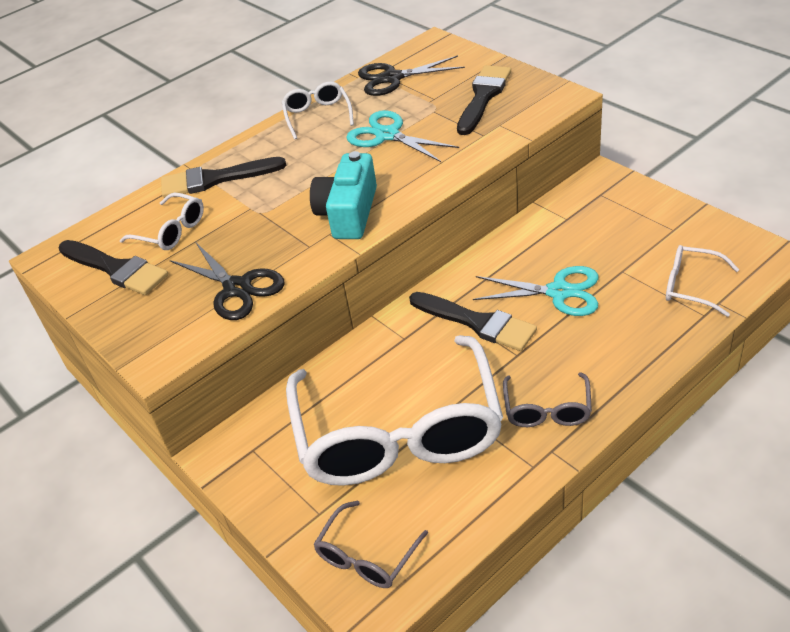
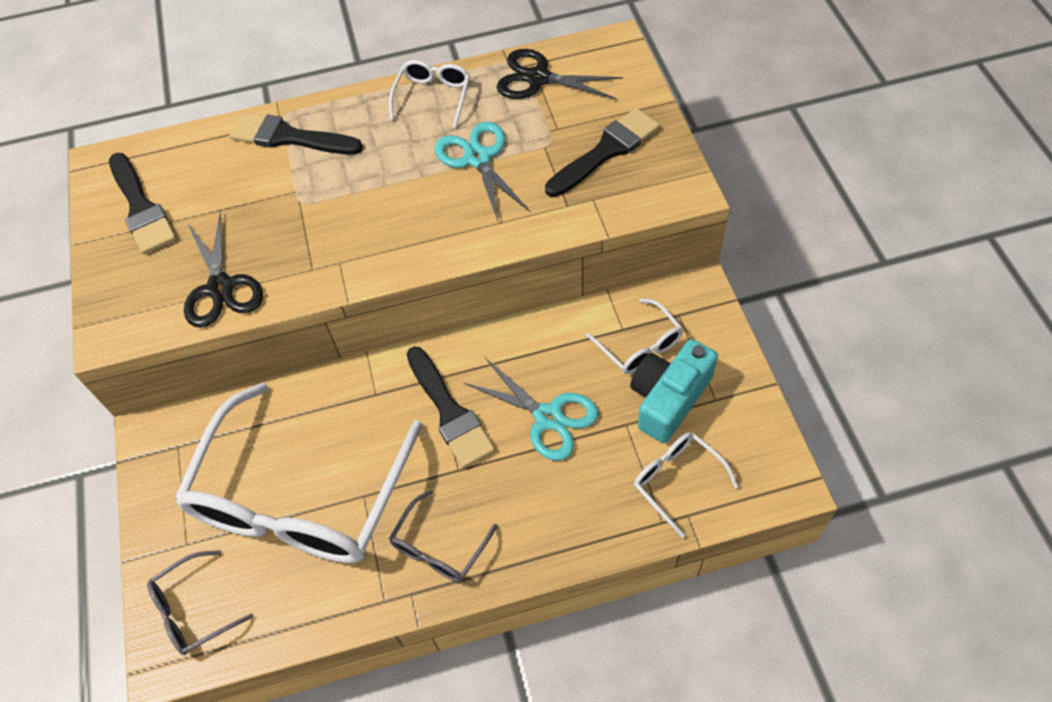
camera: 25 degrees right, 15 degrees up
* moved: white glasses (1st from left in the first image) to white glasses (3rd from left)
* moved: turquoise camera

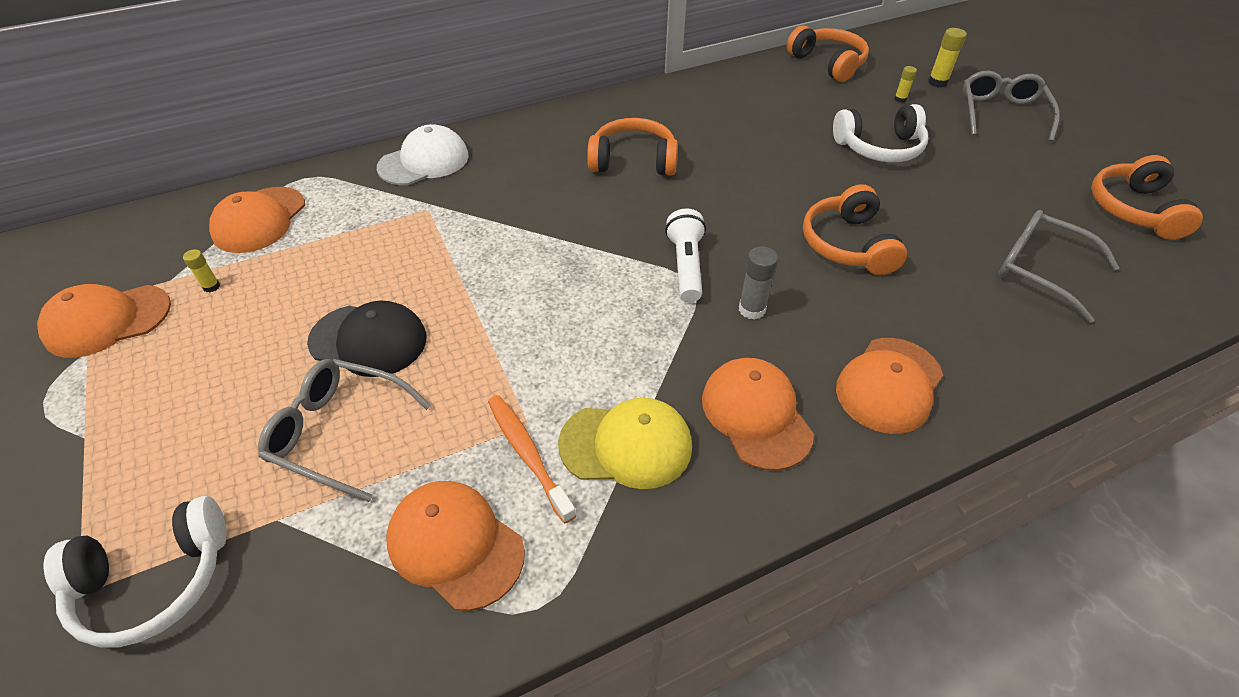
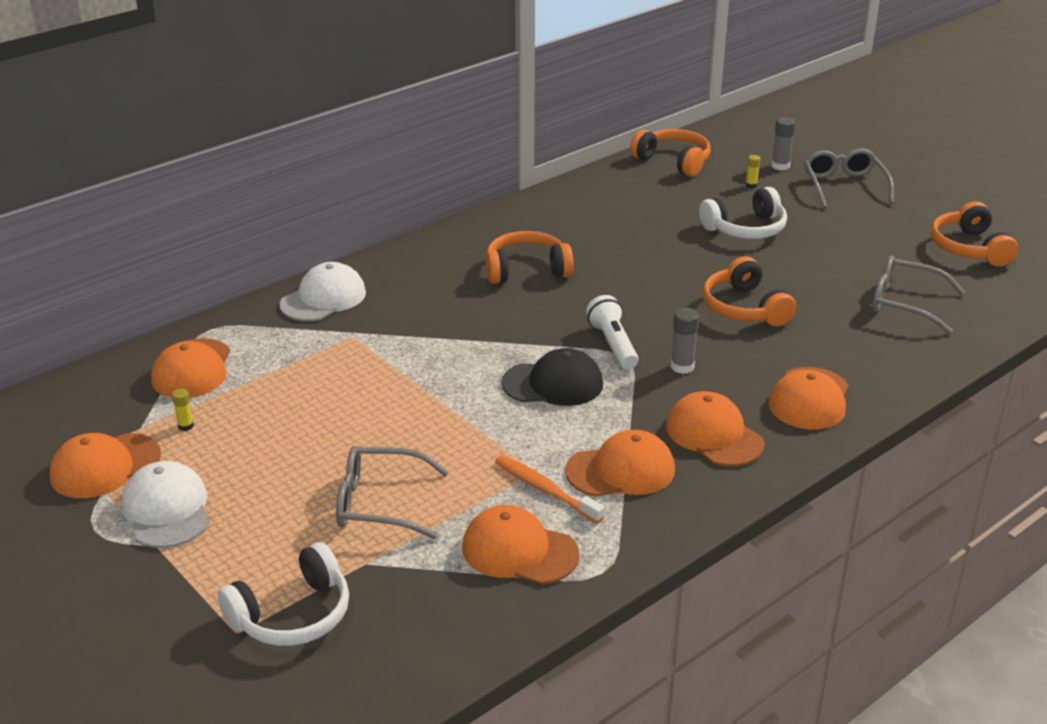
camera: 15 degrees left, 15 degrees down
* added: white cap (1st from left)
* moved: ebony cap
* recoloured: bright yellow cap to orange cap (4th from left)
* recoloured: bright yellow glue (3rd from left) to gray glue (2nd from left)

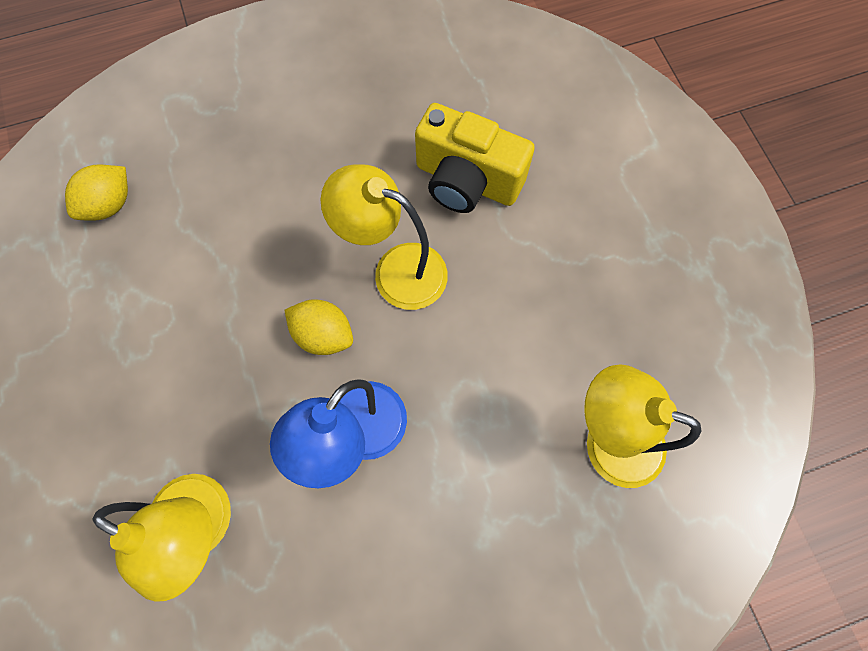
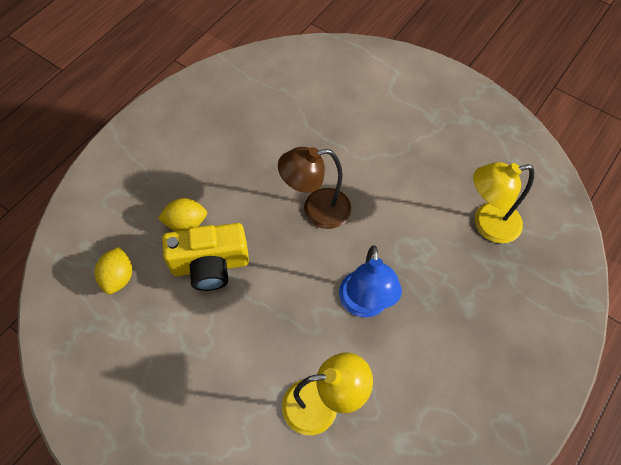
camera: 35 degrees left, 10 degrees down
* moved: bright yellow lemon (2nd from left)
* moved: bright yellow camera
* recoloured: bright yellow desk lamp (2nd from left) to dark brown desk lamp

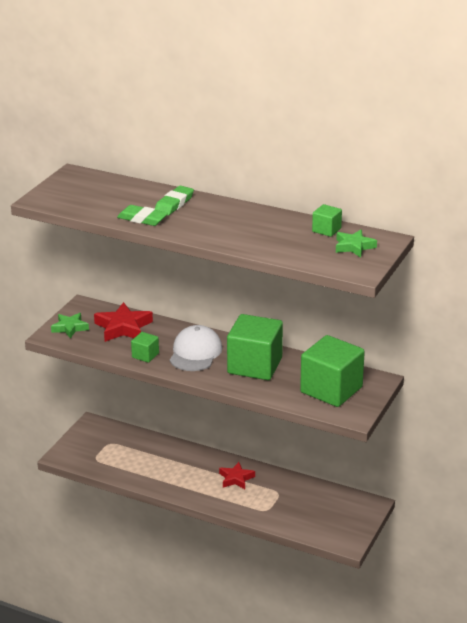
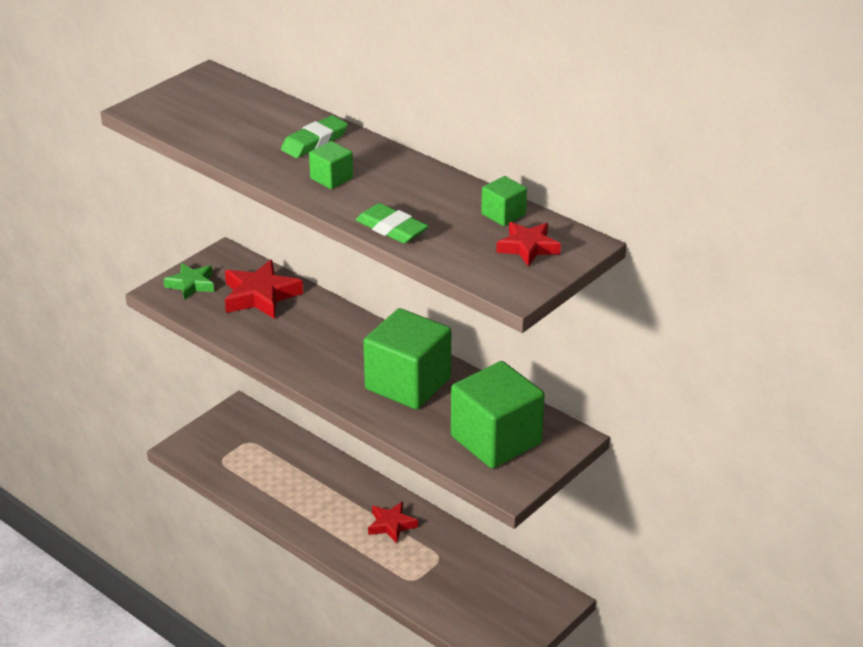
camera: 15 degrees right, 5 degrees up
* removed: white cap
* moved: leaf-green pencil eraser (1st from left in the first image) to leaf-green pencil eraser (2nd from left)
* moved: leaf-green block (1st from left)
* recoloured: leaf-green star (2nd from left) to crimson star (3rd from left)

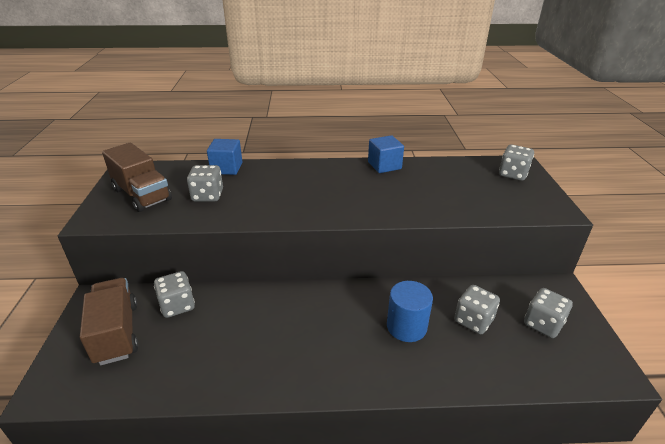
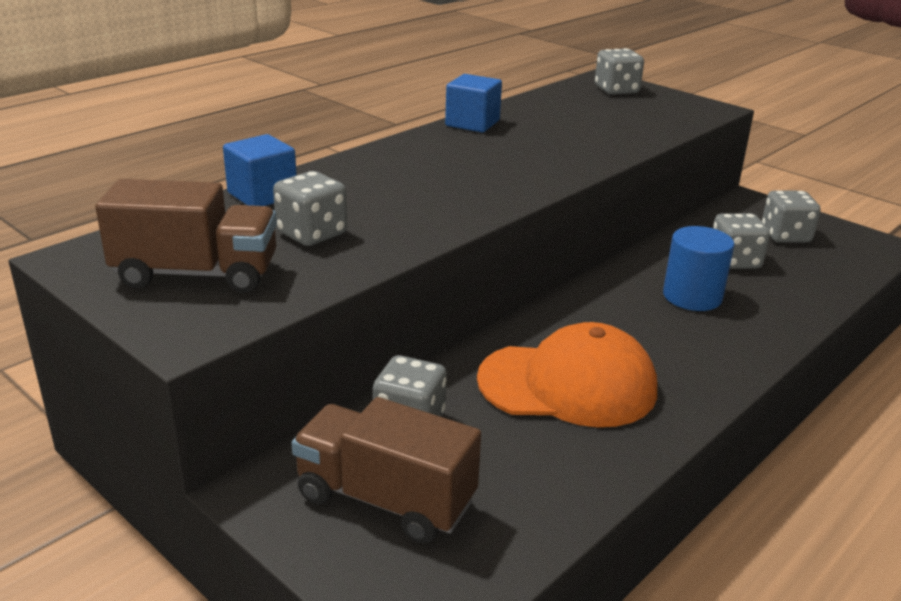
camera: 45 degrees left, 5 degrees down
* added: orange cap

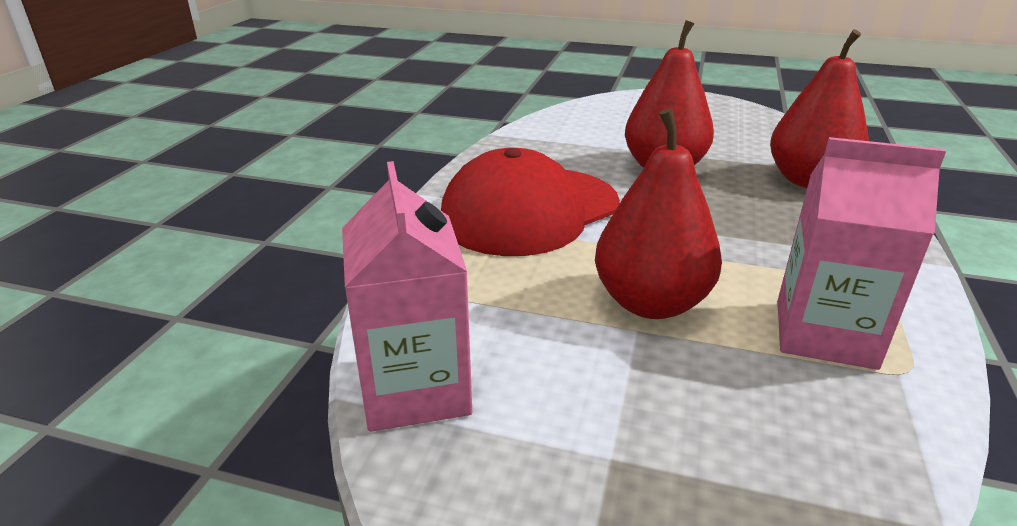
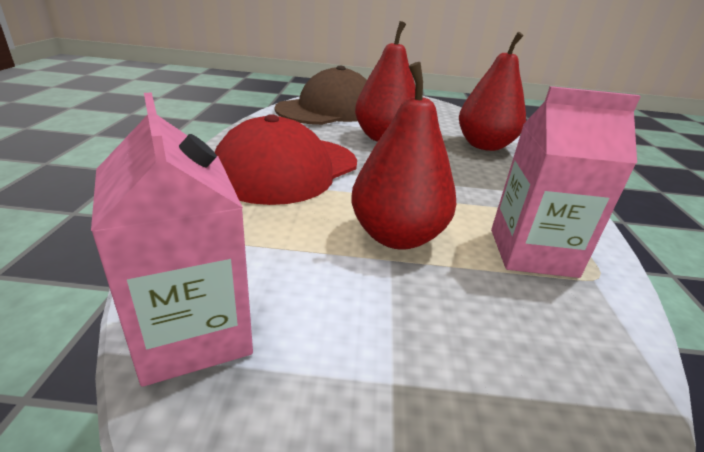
camera: 15 degrees left, 0 degrees up
* added: dark brown cap

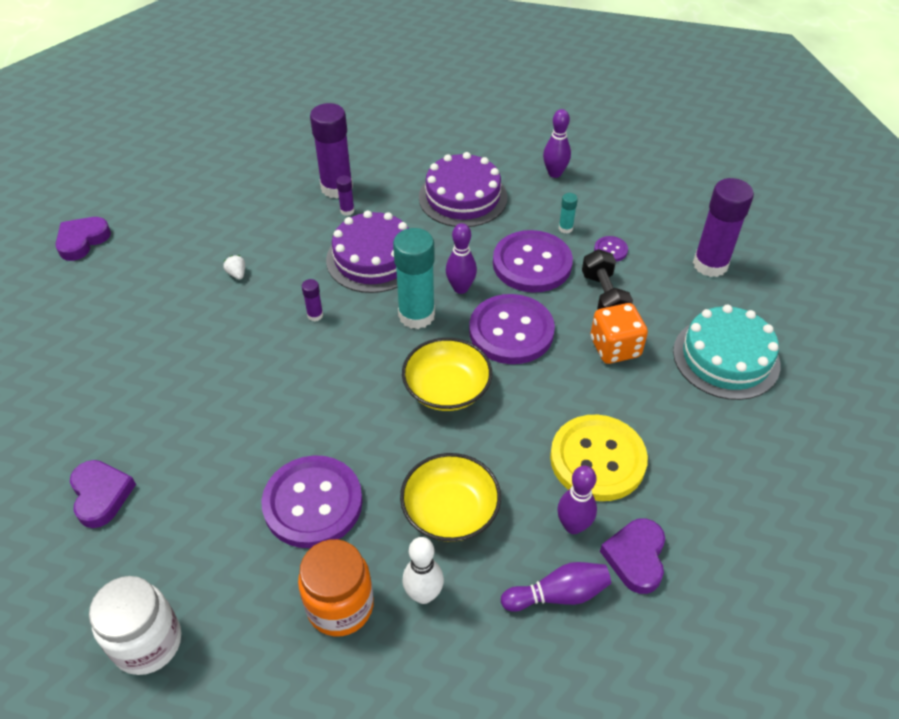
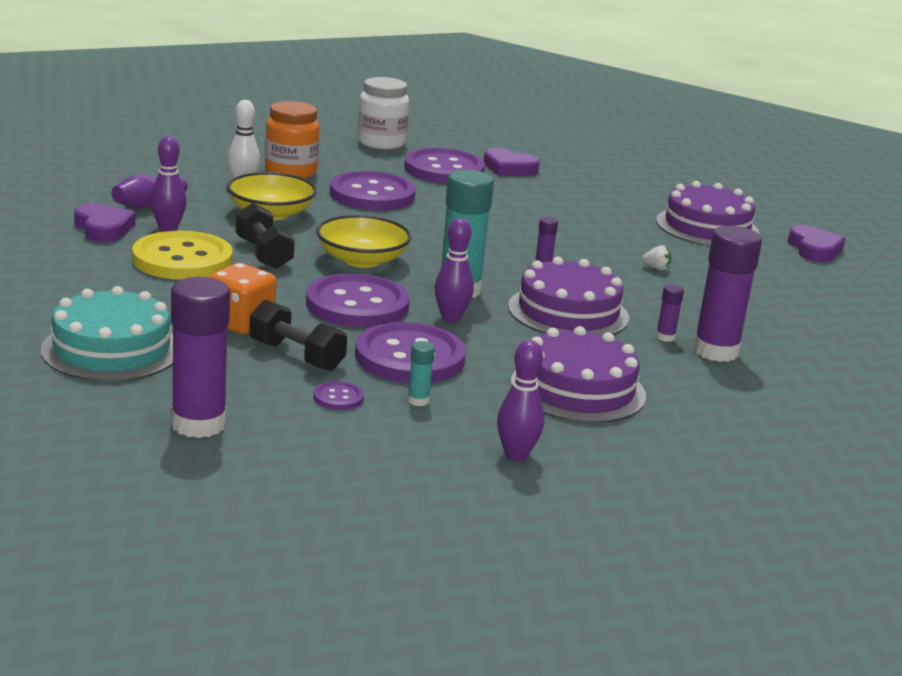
camera: 135 degrees right, 25 degrees down
* added: ebony dumbbell (1st from left)
* added: royal purple shirt button (5th from left)
* added: royal purple cake (3rd from left)

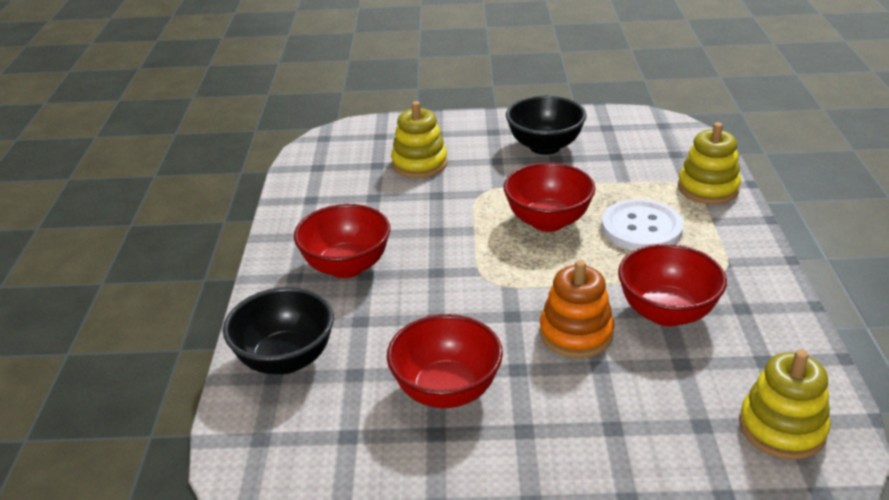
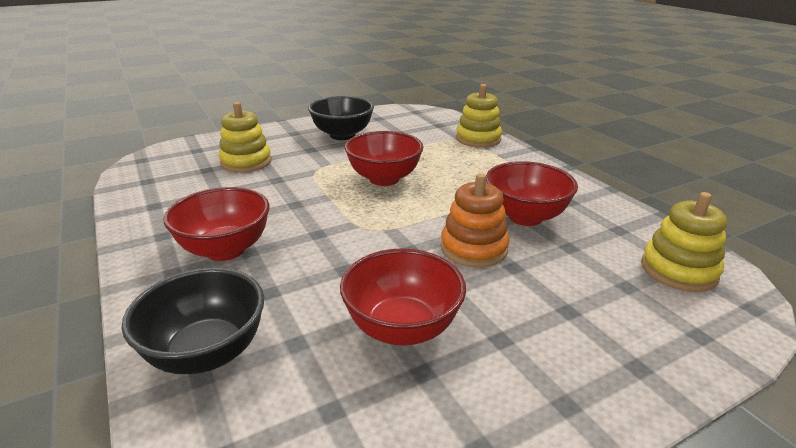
camera: 30 degrees left, 5 degrees down
* removed: white shirt button

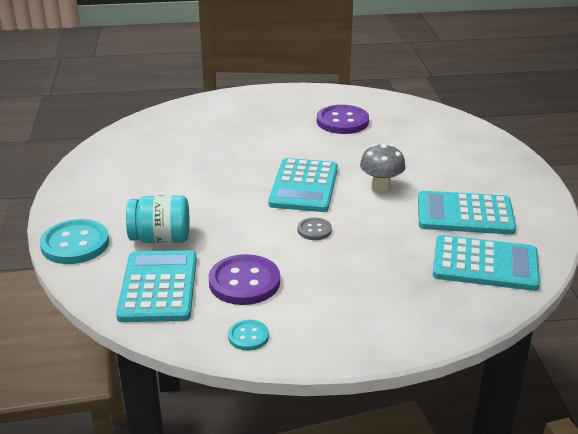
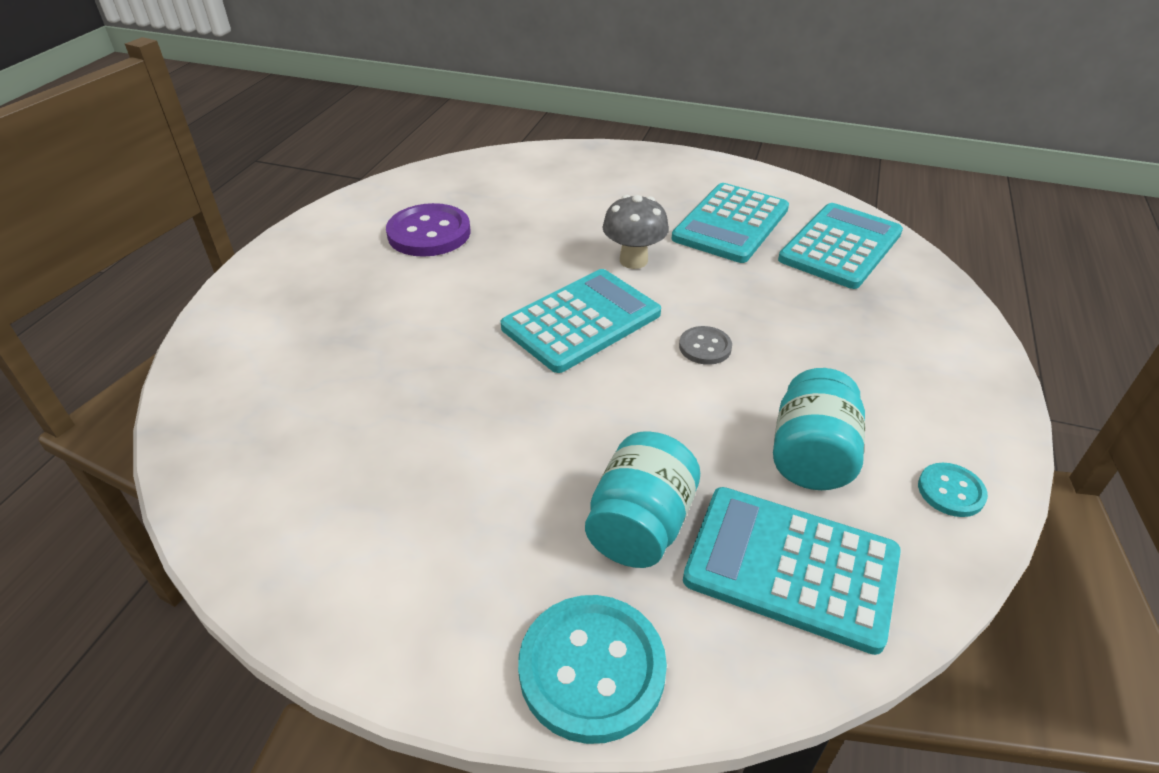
camera: 65 degrees left, 10 degrees up
* replaced: royal purple shirt button (1st from left) to turquoise jam jar (2nd from left)
* turned: turquoise adding machine (2nd from left in the first image) 75 degrees counterclockwise

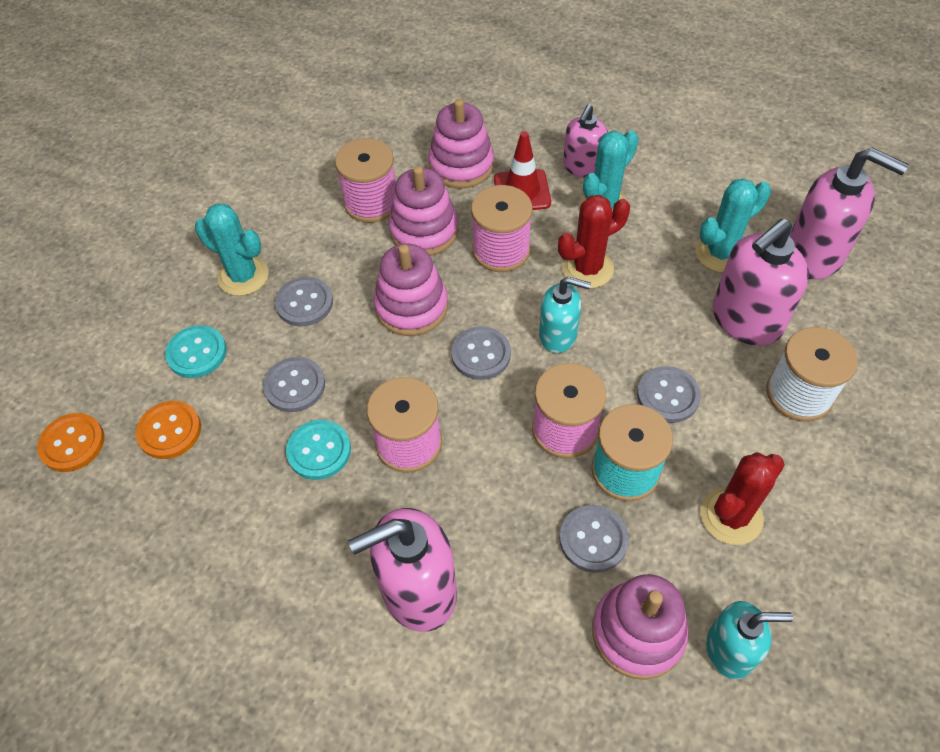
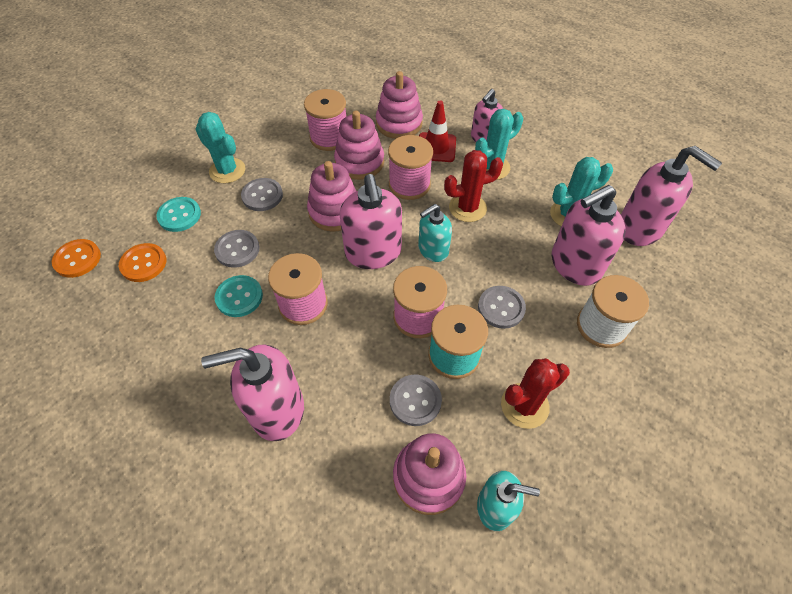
camera: 10 degrees right, 0 degrees up
* replaced: gray shirt button (3rd from left) to rosy soap dispenser (2nd from left)
* turned: turquoise soap dispenser (1st from left) 120 degrees clockwise

